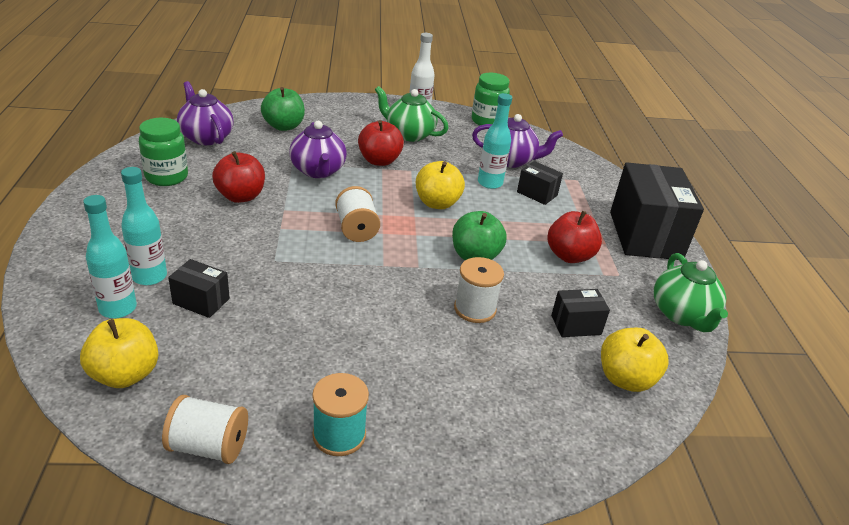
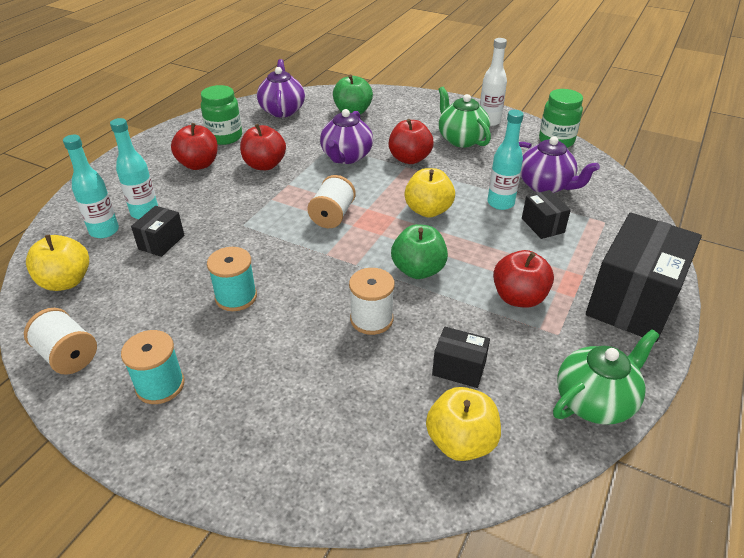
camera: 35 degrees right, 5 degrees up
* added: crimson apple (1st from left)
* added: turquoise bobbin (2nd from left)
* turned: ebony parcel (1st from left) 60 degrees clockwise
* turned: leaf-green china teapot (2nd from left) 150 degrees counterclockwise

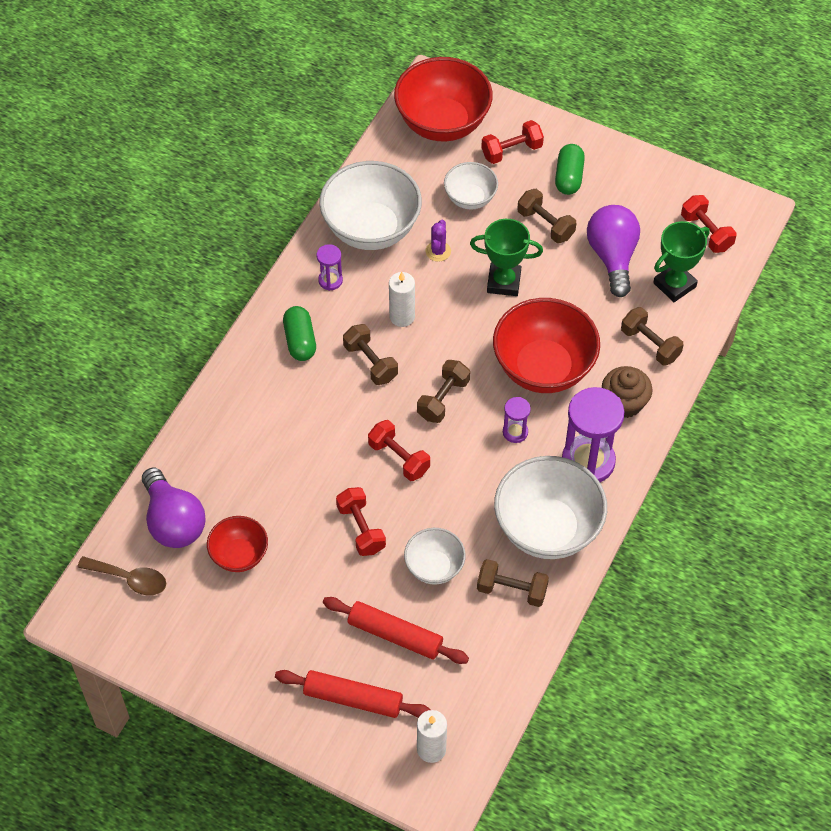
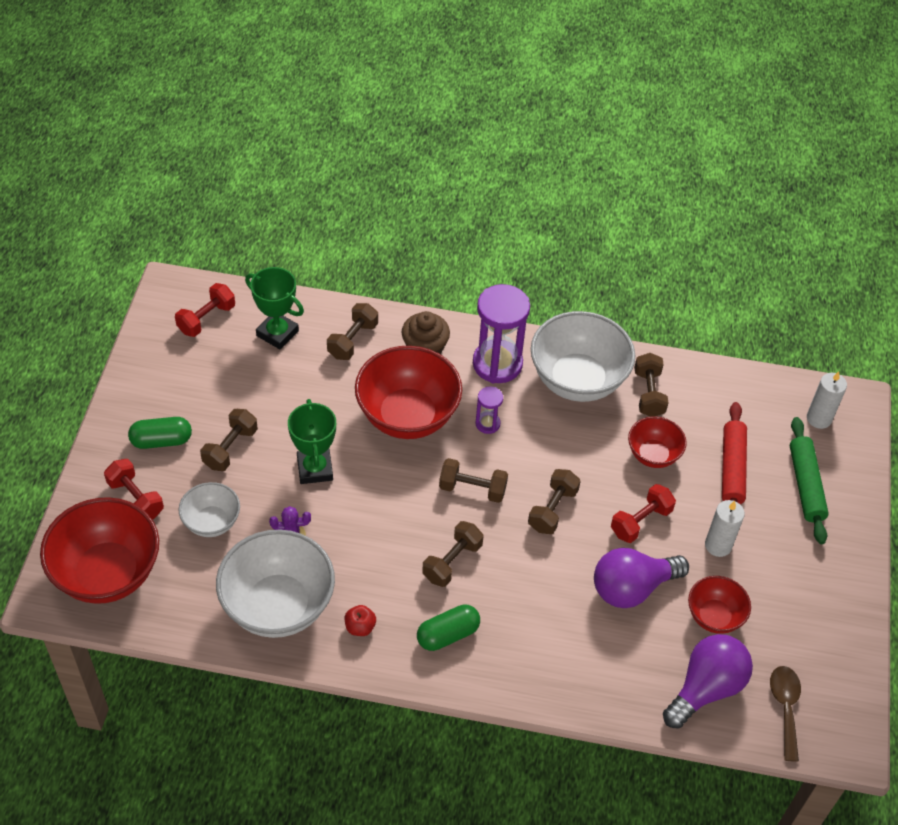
camera: 110 degrees left, 5 degrees down
* moved: white candle (1st from left)
* moved: royal purple lightbulb (2nd from left in the first image) to royal purple lightbulb (1st from left)
* replaced: royal purple sand timer (1st from left) to crimson apple
* recoloured: crimson rolling pin (1st from left) to leaf-green rolling pin
* recoloured: crimson dumbbell (2nd from left) to dark brown dumbbell (5th from left)
* recoloured: white bowl (2nd from left) to crimson bowl (3rd from left)

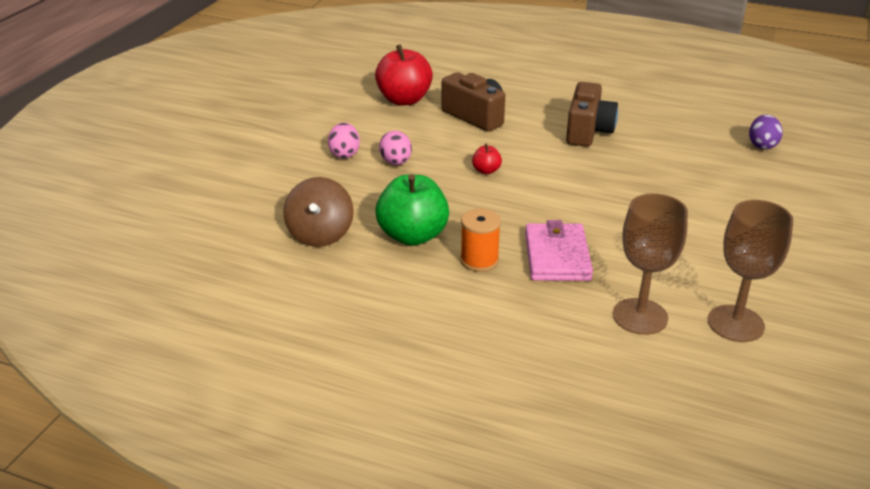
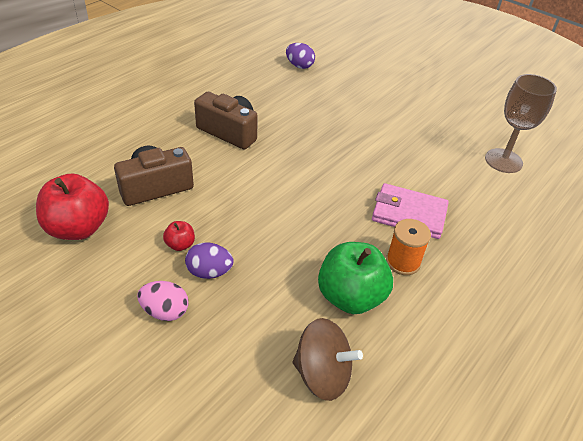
camera: 75 degrees left, 10 degrees up
* removed: dark brown chalice (1st from left)
* moved: crimson apple (2nd from left)
* recoloured: rosy egg (2nd from left) to royal purple egg (1st from left)

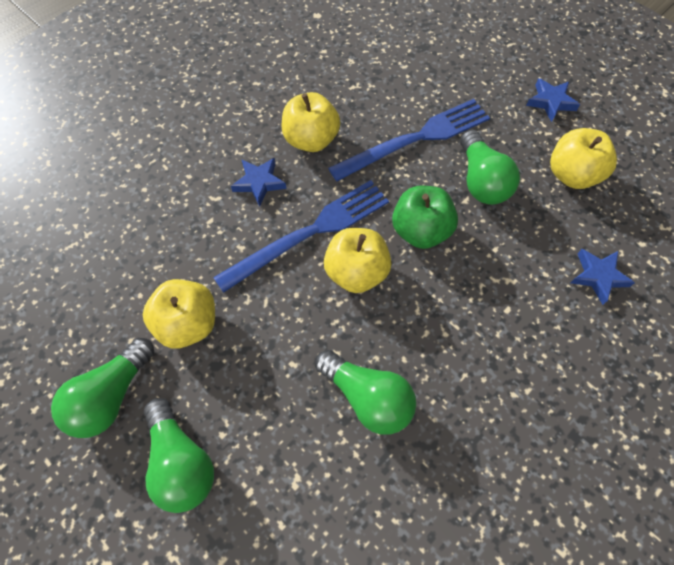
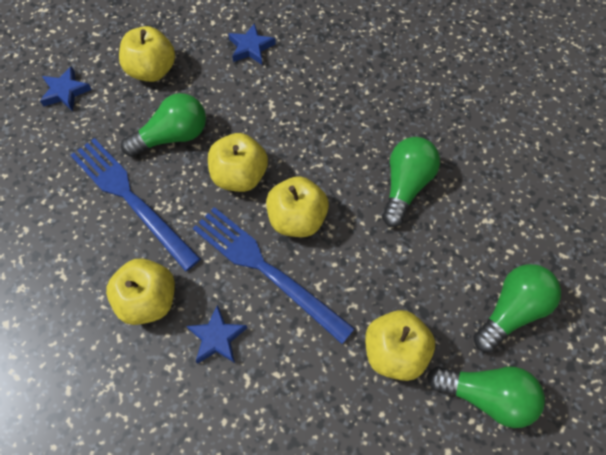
camera: 105 degrees left, 0 degrees up
* recoloured: leaf-green apple to bright yellow apple (3rd from left)

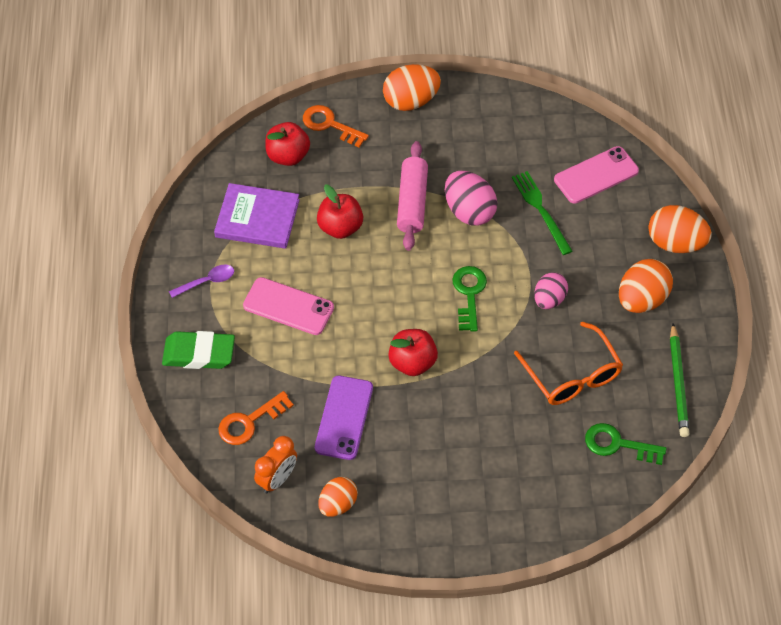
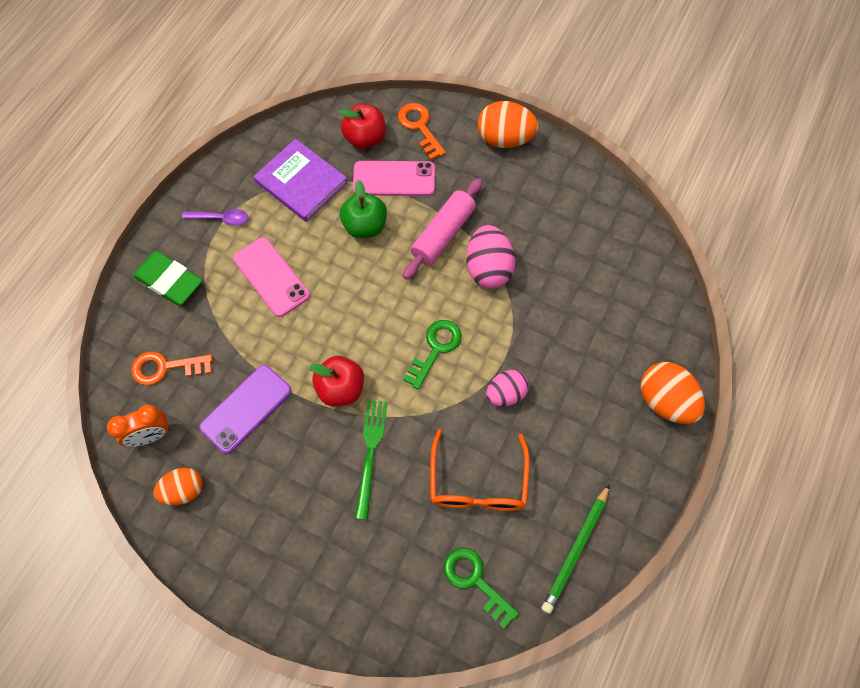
camera: 30 degrees right, 10 degrees up
* removed: orange egg (3rd from left)
* moved: leaf-green fork
* moved: rosy phone (2nd from left)
* recoloured: crimson apple (2nd from left) to leaf-green apple

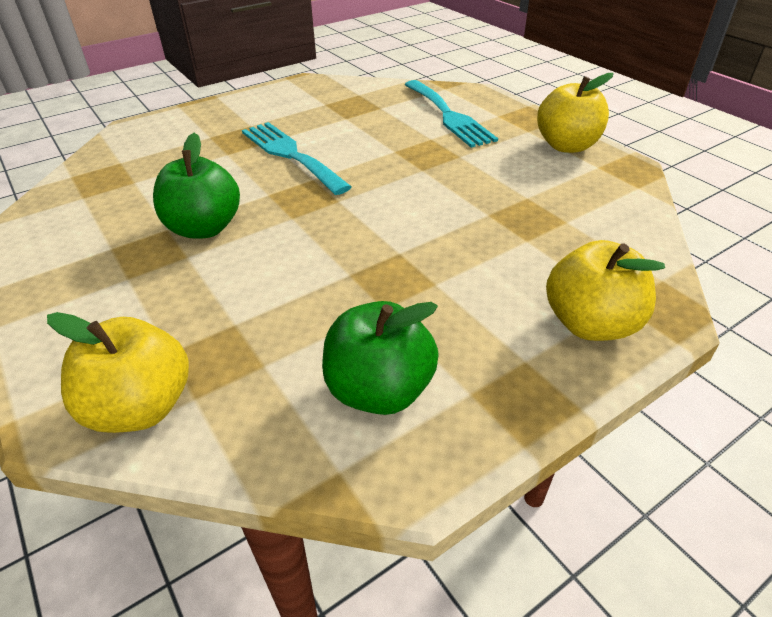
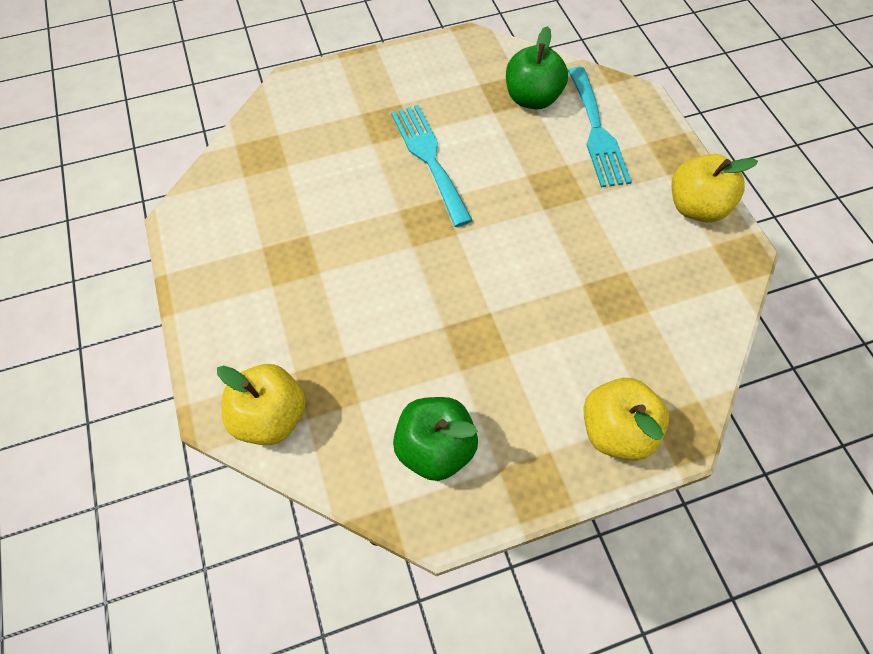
camera: 15 degrees right, 20 degrees up
* moved: leaf-green apple (1st from left in the first image) to leaf-green apple (2nd from left)

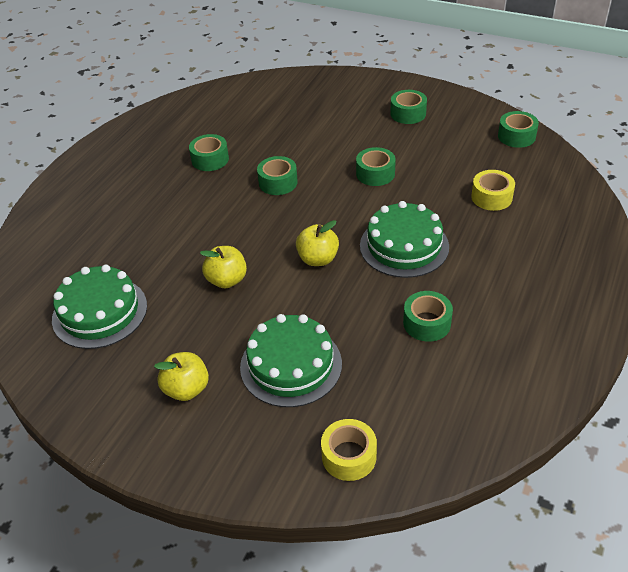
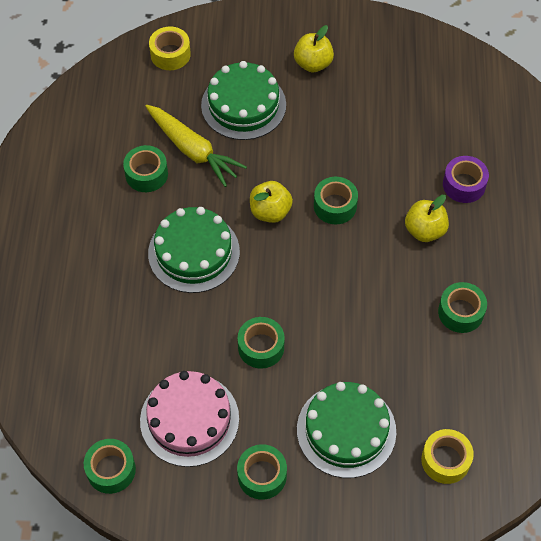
camera: 155 degrees right, 15 degrees up
* added: rosy cake
* added: bright yellow root vegetable
* added: royal purple roll of tape
* moved: leaf-green cake (1st from left in the first image) to leaf-green cake (3rd from left)
* moved: bright yellow apple (2nd from left in the first image) to bright yellow apple (3rd from left)
* moved: leaf-green roll of tape (2nd from left in the first image) to leaf-green roll of tape (5th from left)
* moved: bright yellow roll of tape (2nd from left)

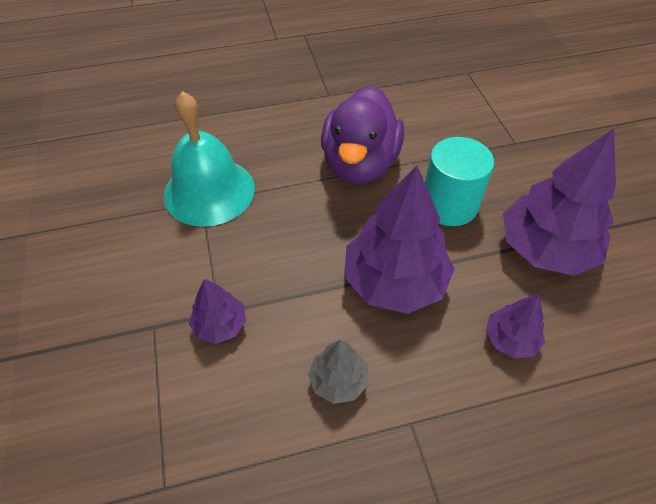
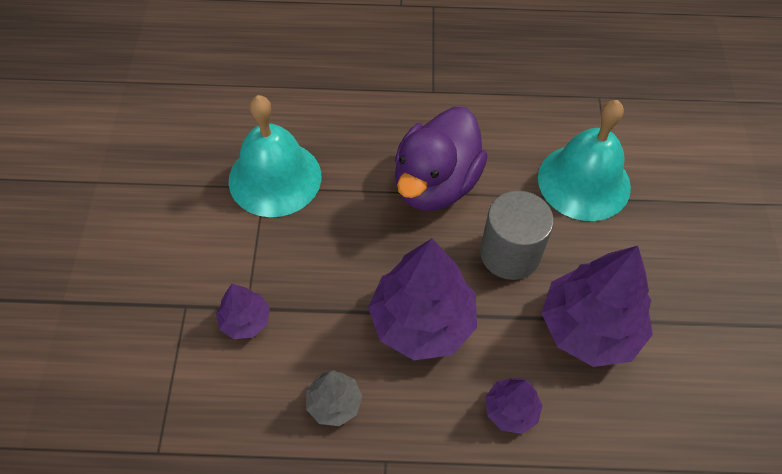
camera: 15 degrees right, 5 degrees up
* added: turquoise school bell (2nd from left)
* recoloured: turquoise solid cylinder to gray solid cylinder

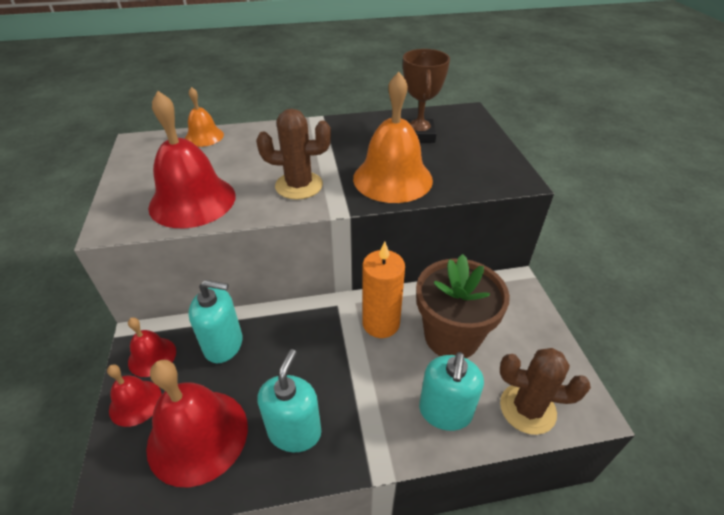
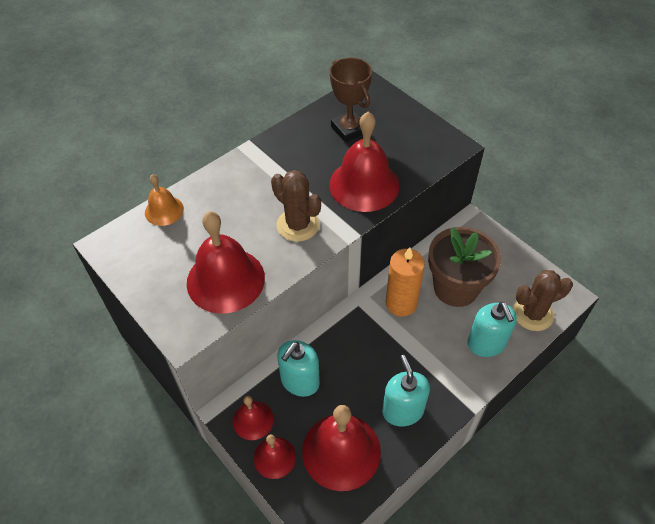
camera: 30 degrees left, 10 degrees up
* recoloured: orange school bell (2nd from left) to crimson school bell (5th from left)
* turned: turquoise soap dispenser (1st from left) 150 degrees clockwise
* turned: dark brown saguaro cactus (1st from left) 75 degrees clockwise

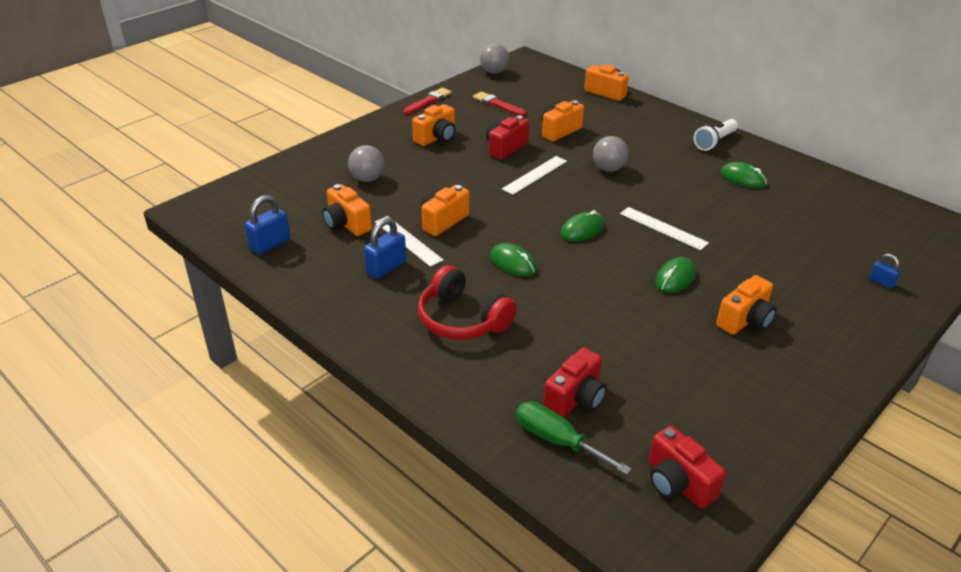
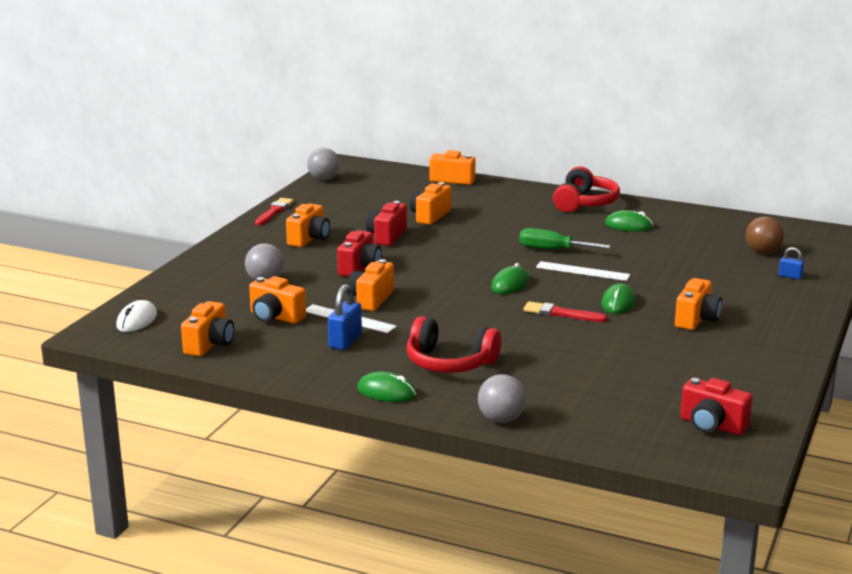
camera: 20 degrees left, 15 degrees down
* removed: white ruler (2nd from left)
* added: white mouse
* added: dark brown play ball
* moved: crimson paintbrush (2nd from left)
* moved: leaf-green mouse (1st from left)
* moved: leaf-green screwdriver
* moved: crimson camera (2nd from left in the first image) to crimson camera (1st from left)
* moved: gray play ball (3rd from left)
* replaced: cobalt small lock (1st from left) to orange camera (1st from left)
* replaced: white torch to crimson over-ear headphones (2nd from left)

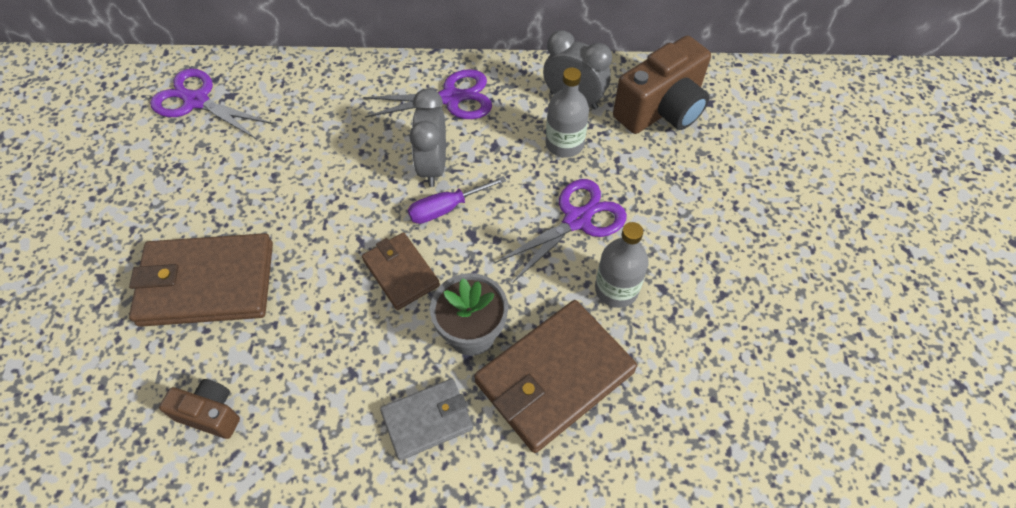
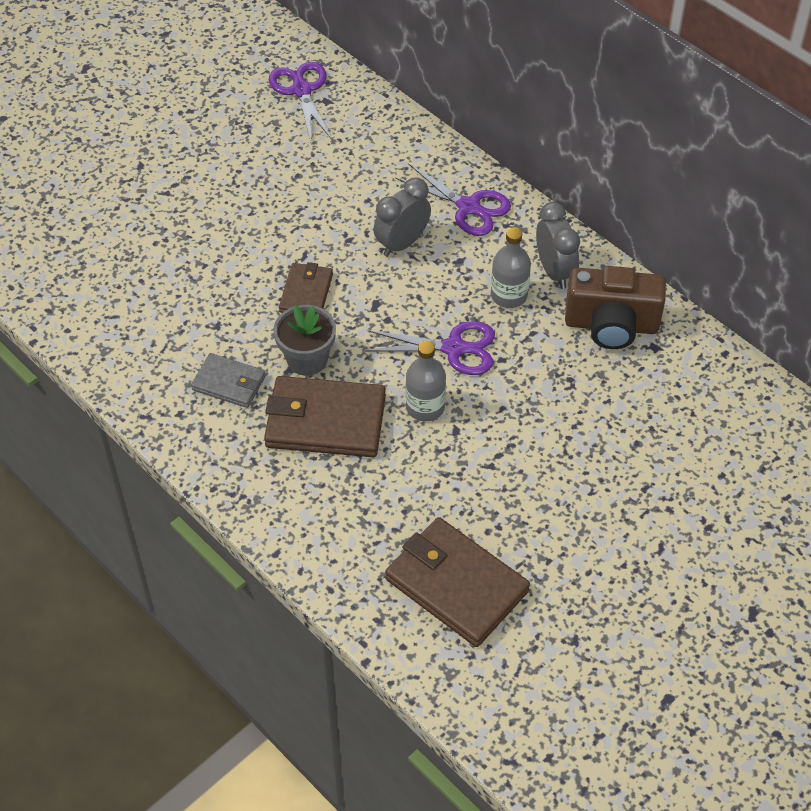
camera: 45 degrees right, 5 degrees down
* removed: dark brown camera (1st from left)
* removed: royal purple screwdriver
* moved: dark brown billfold (1st from left in the first image) to dark brown billfold (3rd from left)

